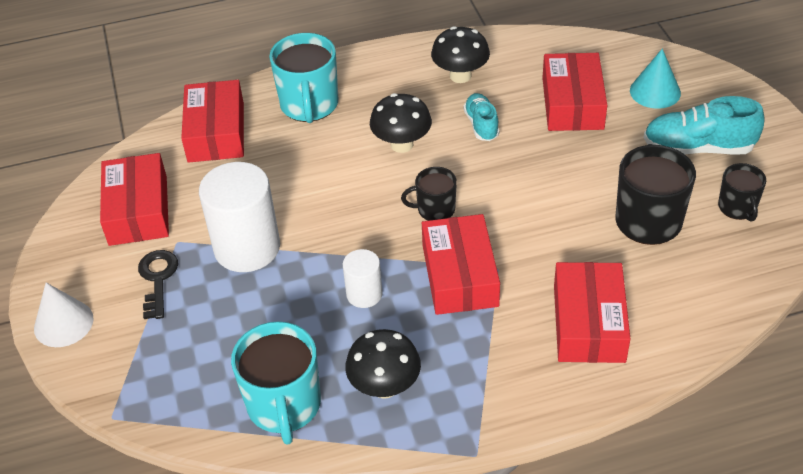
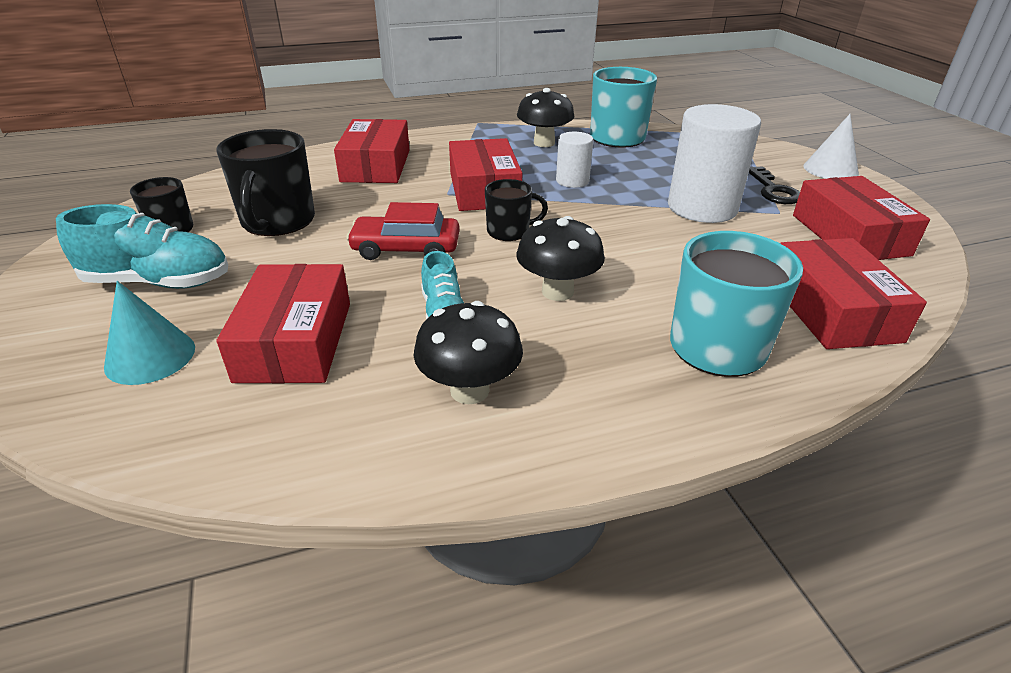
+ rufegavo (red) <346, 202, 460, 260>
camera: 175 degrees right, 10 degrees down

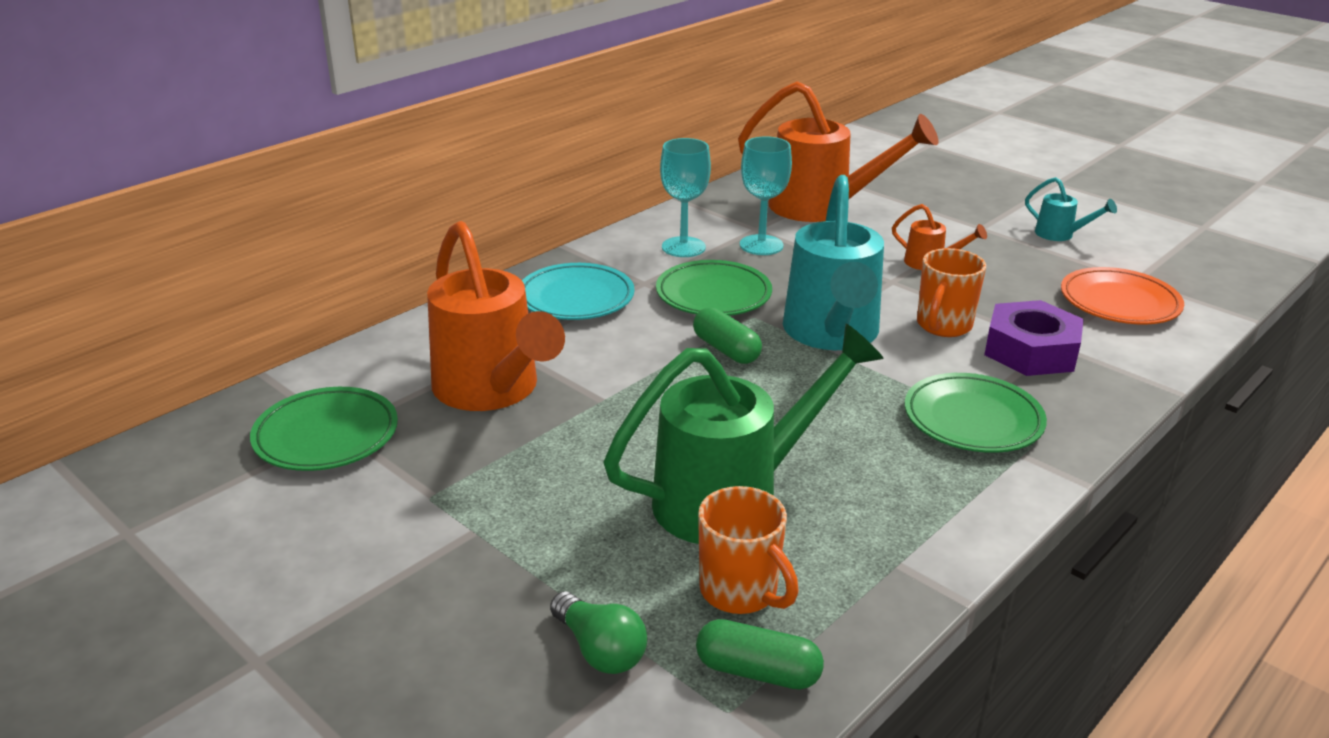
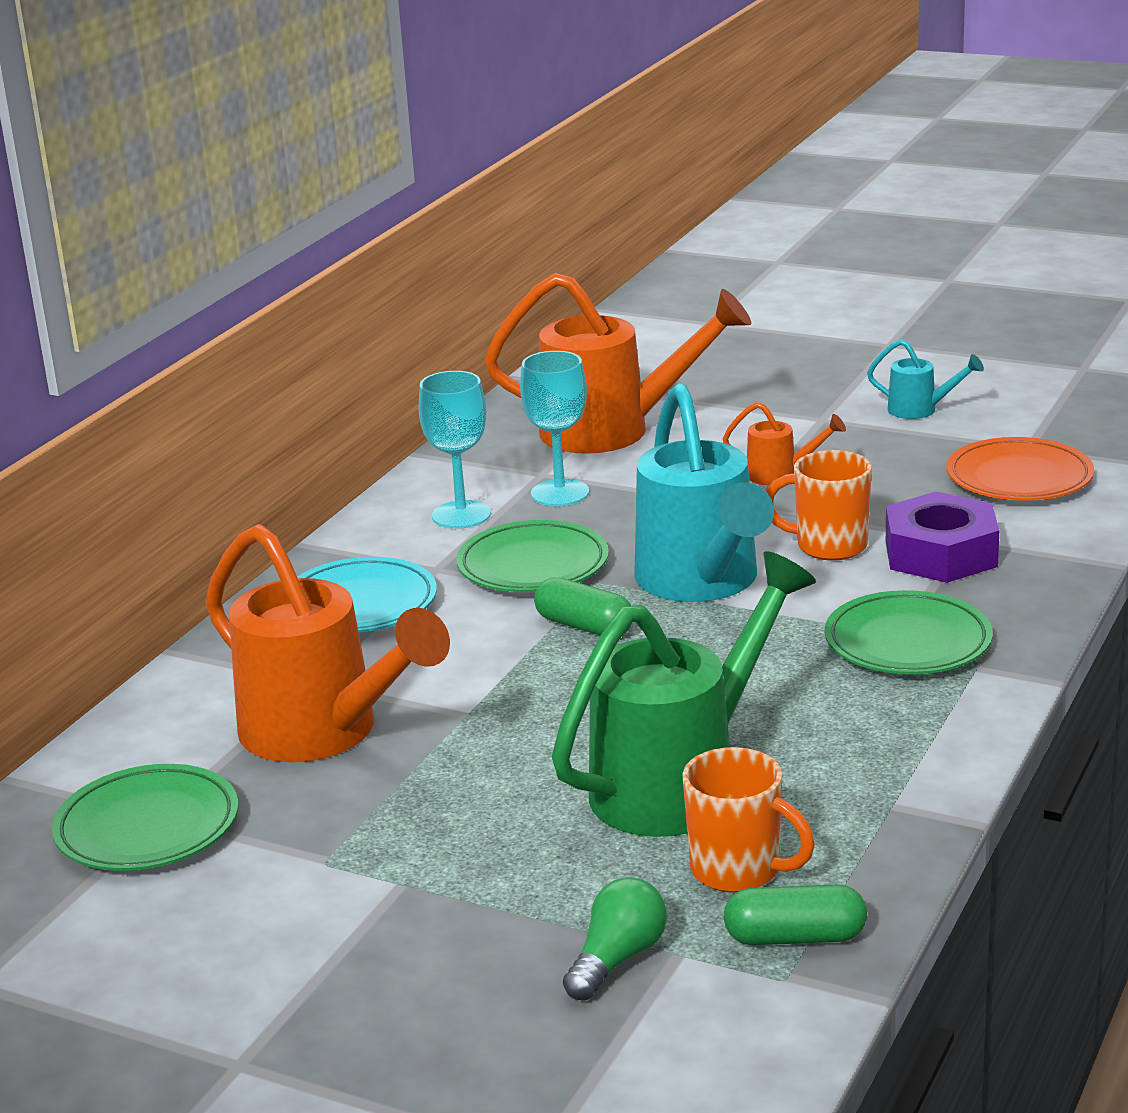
~ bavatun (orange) <917, 248, 986, 337> = <766, 450, 872, 561> 90 degrees clockwise
~ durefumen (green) <550, 591, 647, 674> = <563, 877, 667, 1001> 90 degrees counterclockwise
camera: 15 degrees left, 5 degrees down

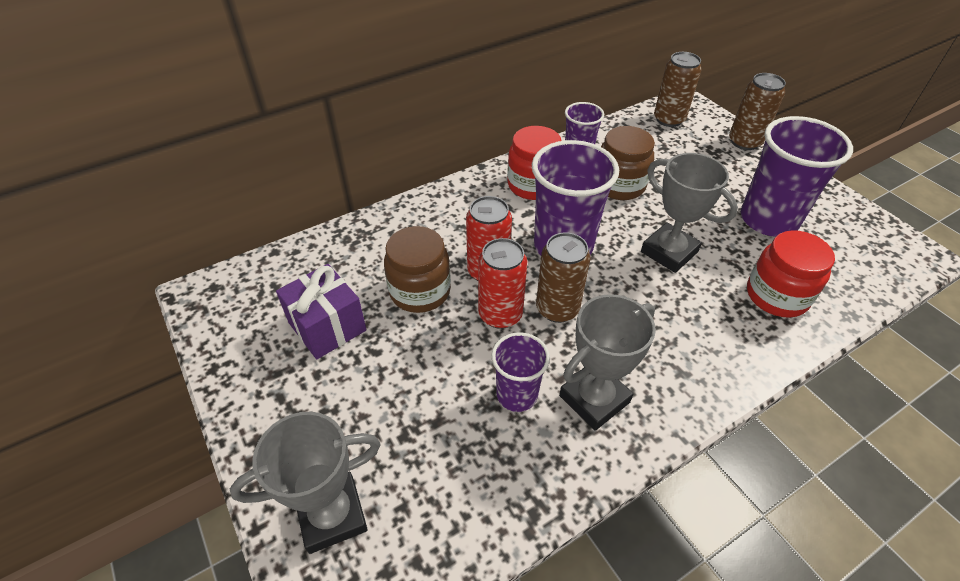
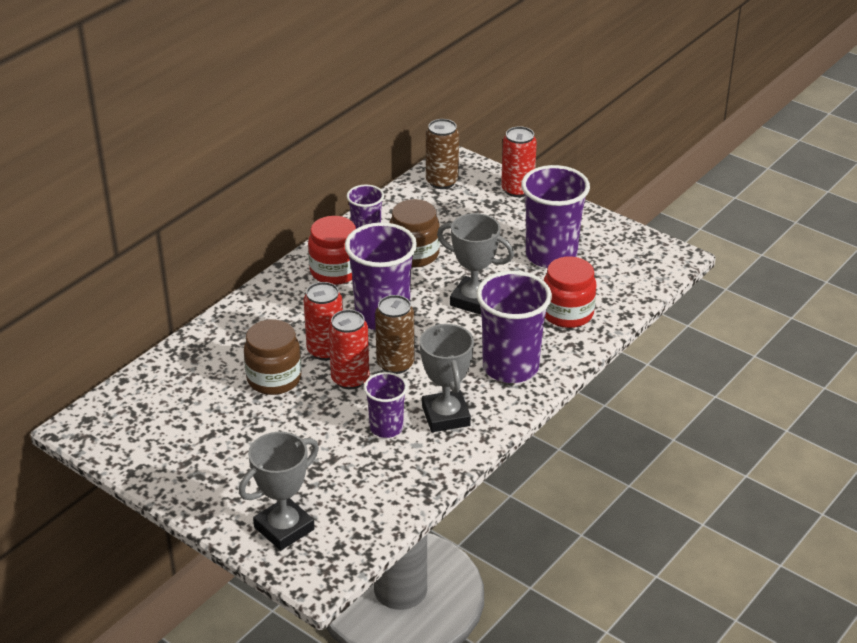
~ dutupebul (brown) <729, 73, 786, 150> to dutupebul (red) <501, 126, 537, 197>
- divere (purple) <276, 264, 367, 359>
~ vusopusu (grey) <559, 294, 656, 431> = <420, 323, 474, 432> 45 degrees counterclockwise
+ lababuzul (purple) <476, 271, 552, 383>
camera: 20 degrees left, 10 degrees down

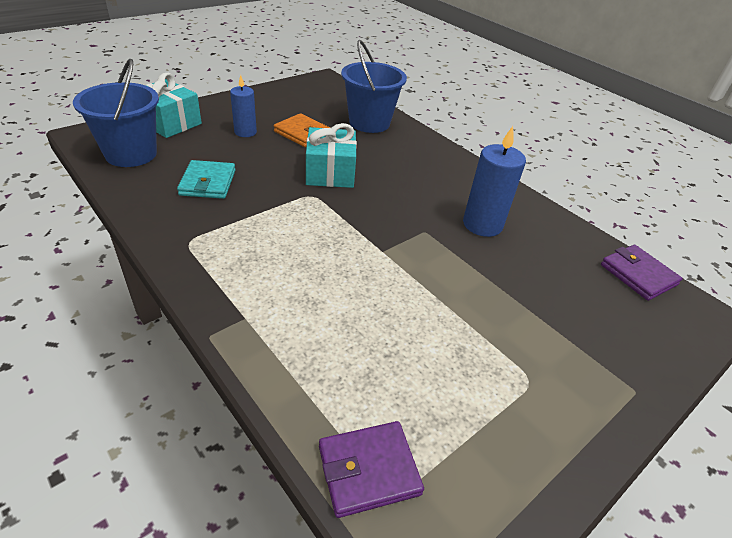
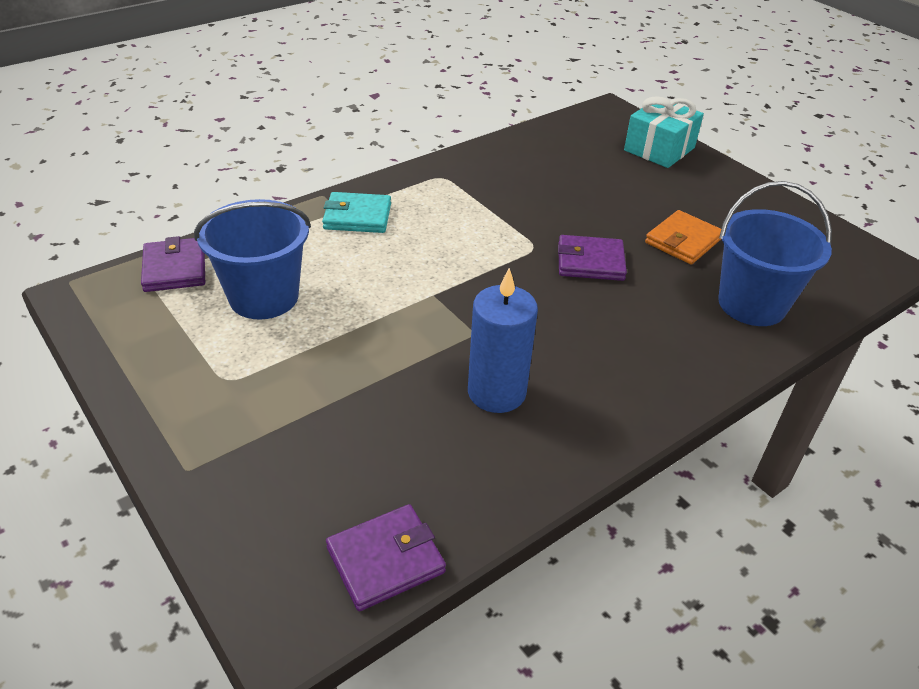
~ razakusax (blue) <73, 59, 159, 167> to <194, 199, 311, 319>
- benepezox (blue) <230, 75, 257, 137>
~ divere (turquoise) <306, 123, 357, 188> to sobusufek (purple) <558, 235, 627, 281>
~ sobusufek (turquoise) <177, 160, 235, 199> to <322, 192, 391, 233>
camera: 95 degrees right, 0 degrees up

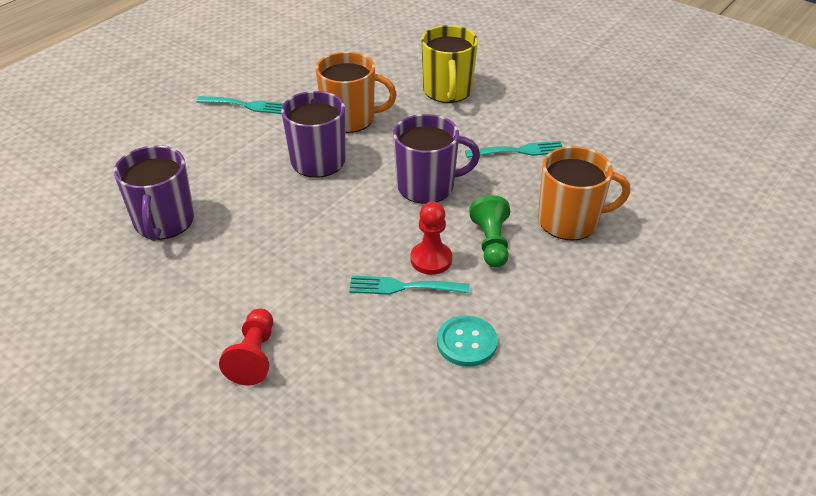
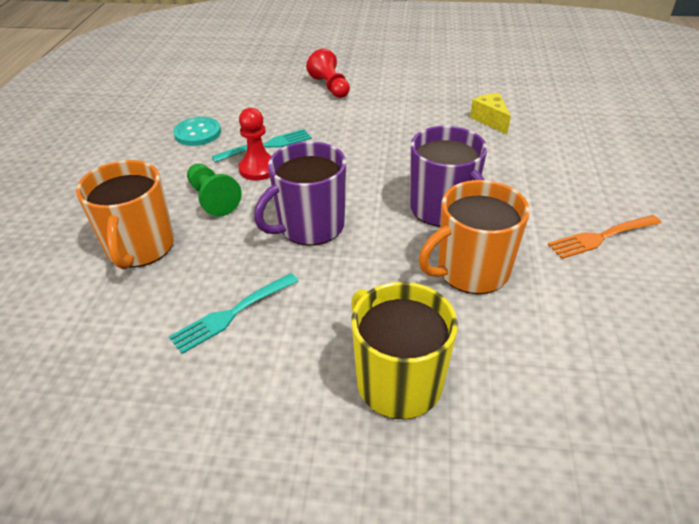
~ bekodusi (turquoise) <196, 96, 284, 114> to bekodusi (orange) <548, 215, 661, 259>
~ bavatun (purple) <114, 145, 194, 241> to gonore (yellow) <470, 93, 511, 134>
~ bavatun (orange) <538, 146, 630, 241> = <76, 160, 174, 269> 60 degrees counterclockwise
camera: 150 degrees right, 0 degrees up

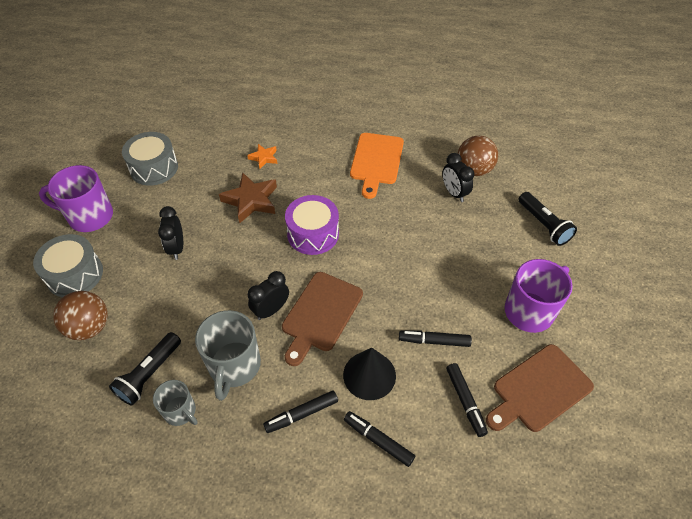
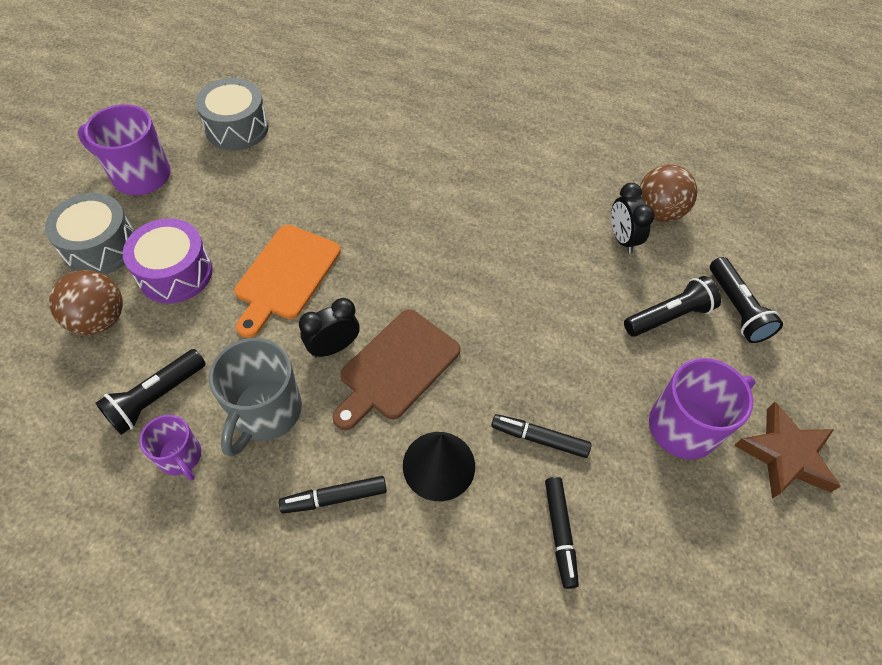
~ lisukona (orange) <350, 133, 404, 199> to <234, 225, 341, 338>
- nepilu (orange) <247, 144, 277, 169>
~ nepilu (brown) <219, 172, 277, 223> to <734, 402, 841, 499>
~ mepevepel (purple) <285, 195, 339, 255> to <123, 218, 213, 303>
- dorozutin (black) <158, 206, 183, 260>
- lisukona (brown) <486, 344, 594, 432>
~ bavatun (grey) <153, 380, 198, 426> to bavatun (purple) <139, 415, 201, 481>
- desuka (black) <344, 411, 415, 467>
+ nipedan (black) <624, 276, 721, 337>
camera: 10 degrees right, 5 degrees up

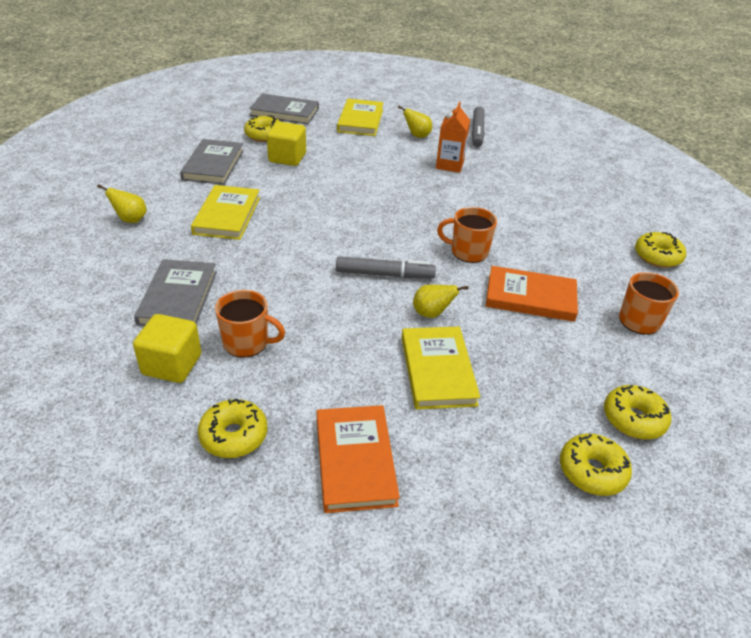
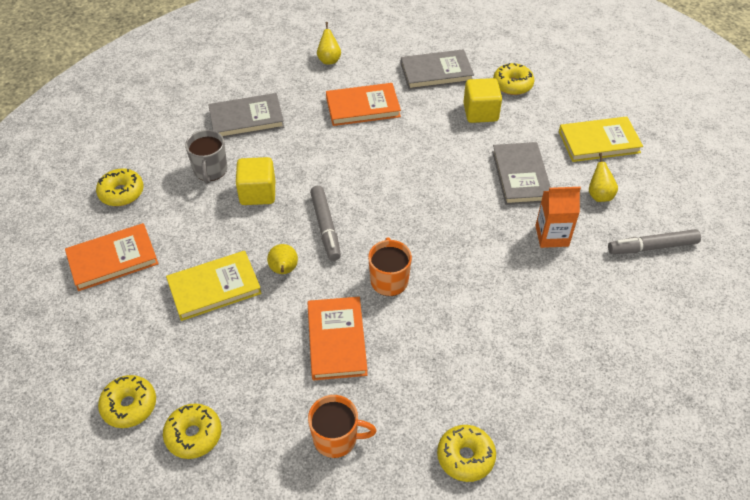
~ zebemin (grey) <249, 94, 319, 125> to <492, 142, 551, 205>
~ zebemin (yellow) <191, 185, 260, 240> to zebemin (orange) <326, 83, 401, 126>
~ bavatun (orange) <215, 290, 285, 358> to bavatun (grey) <185, 130, 227, 184>
~ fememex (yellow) <133, 314, 201, 383> to <236, 157, 275, 205>
camera: 75 degrees right, 10 degrees up

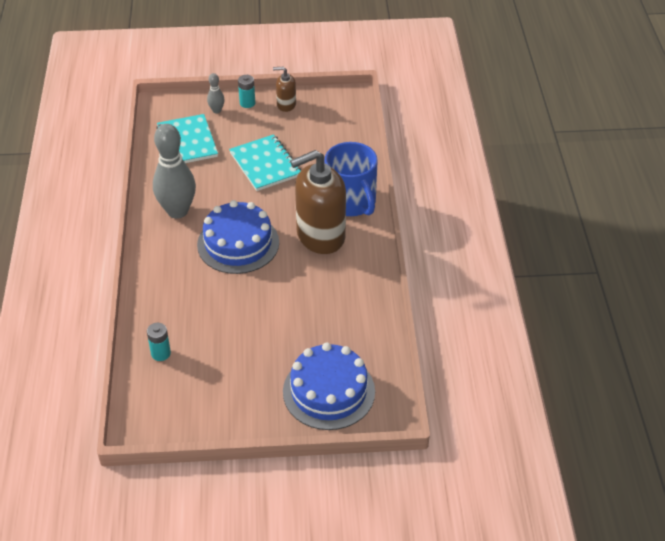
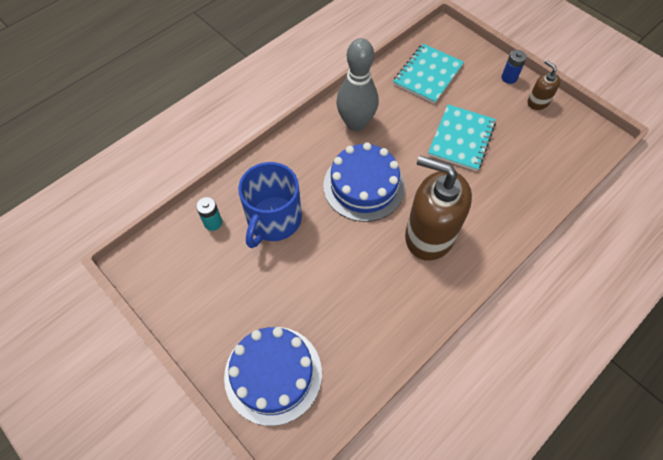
- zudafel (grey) <207, 73, 225, 113>
~ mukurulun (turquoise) <238, 75, 255, 108> to mukurulun (blue) <501, 50, 527, 84>
~ bavatun (blue) <324, 142, 378, 216> to <238, 162, 302, 248>
camera: 50 degrees right, 15 degrees up

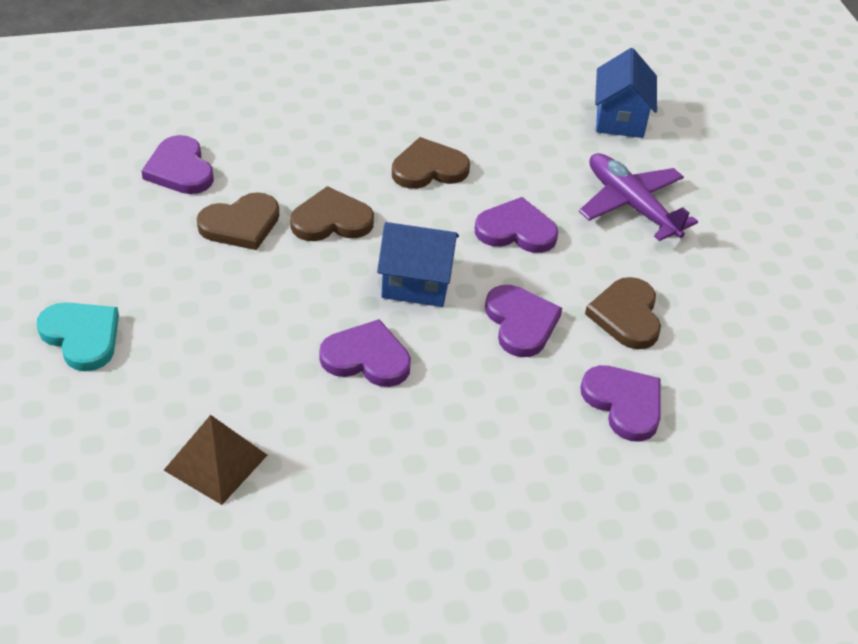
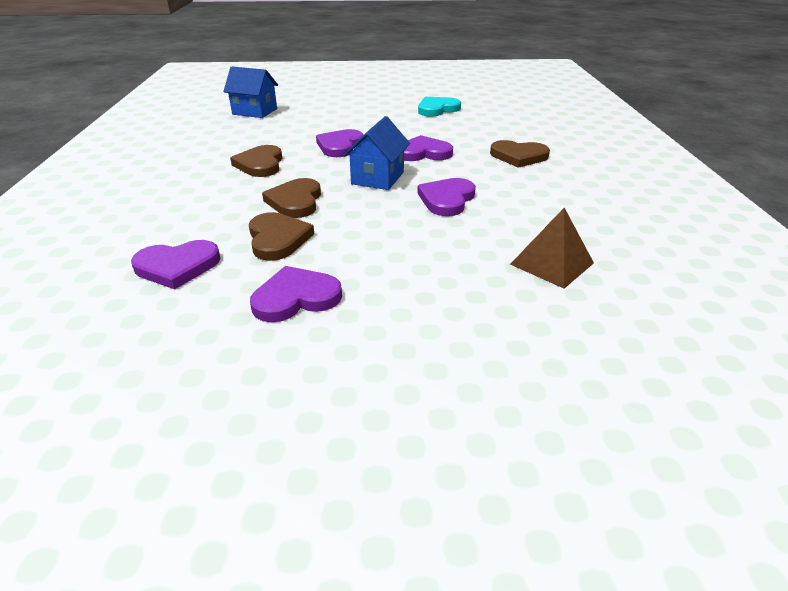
- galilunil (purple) <579, 153, 698, 241>
~ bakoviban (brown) <585, 277, 661, 349> to <490, 140, 550, 168>
~ bakoviban (turquoise) <37, 302, 119, 371> to <418, 97, 461, 117>
~ bakoviban (purple) <581, 365, 661, 441> to <250, 266, 342, 322>
camera: 75 degrees left, 10 degrees down

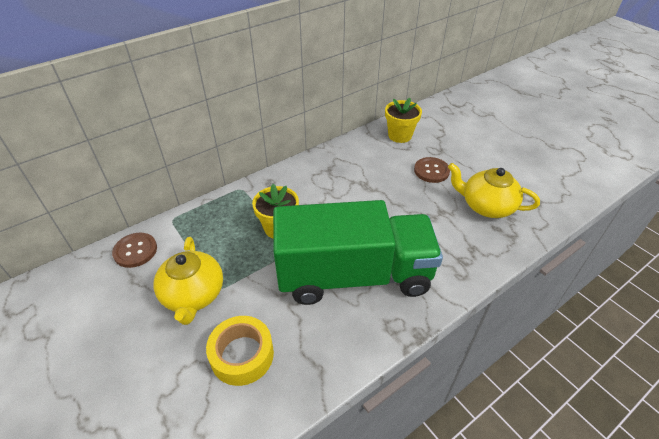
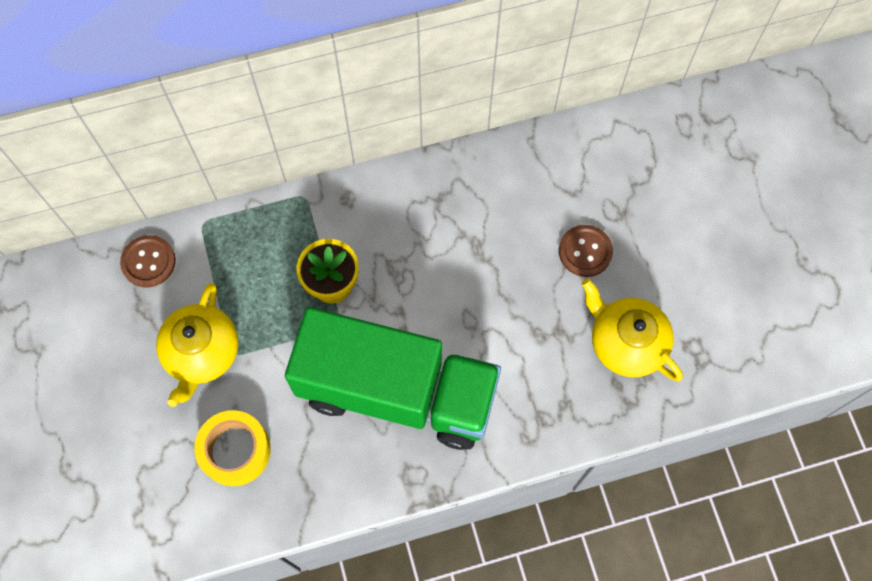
- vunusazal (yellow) <385, 98, 422, 143>
camera: 20 degrees right, 25 degrees up

